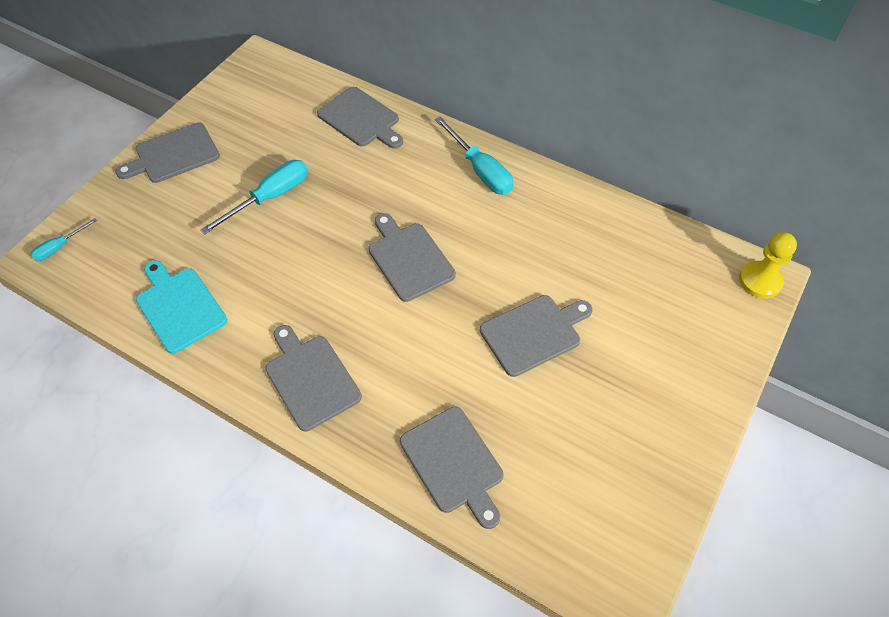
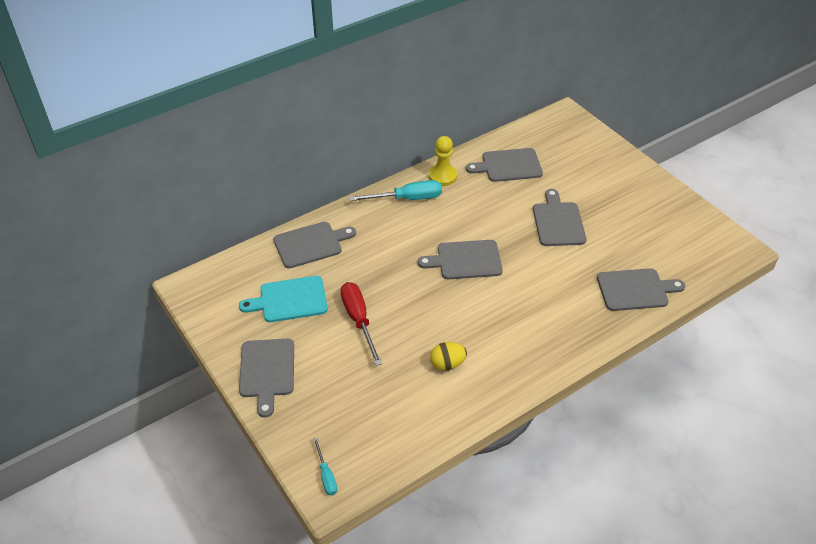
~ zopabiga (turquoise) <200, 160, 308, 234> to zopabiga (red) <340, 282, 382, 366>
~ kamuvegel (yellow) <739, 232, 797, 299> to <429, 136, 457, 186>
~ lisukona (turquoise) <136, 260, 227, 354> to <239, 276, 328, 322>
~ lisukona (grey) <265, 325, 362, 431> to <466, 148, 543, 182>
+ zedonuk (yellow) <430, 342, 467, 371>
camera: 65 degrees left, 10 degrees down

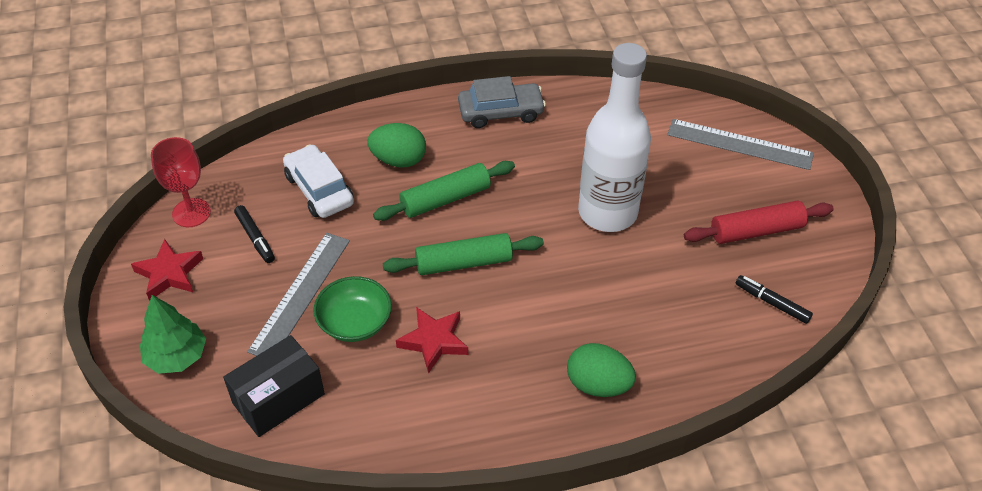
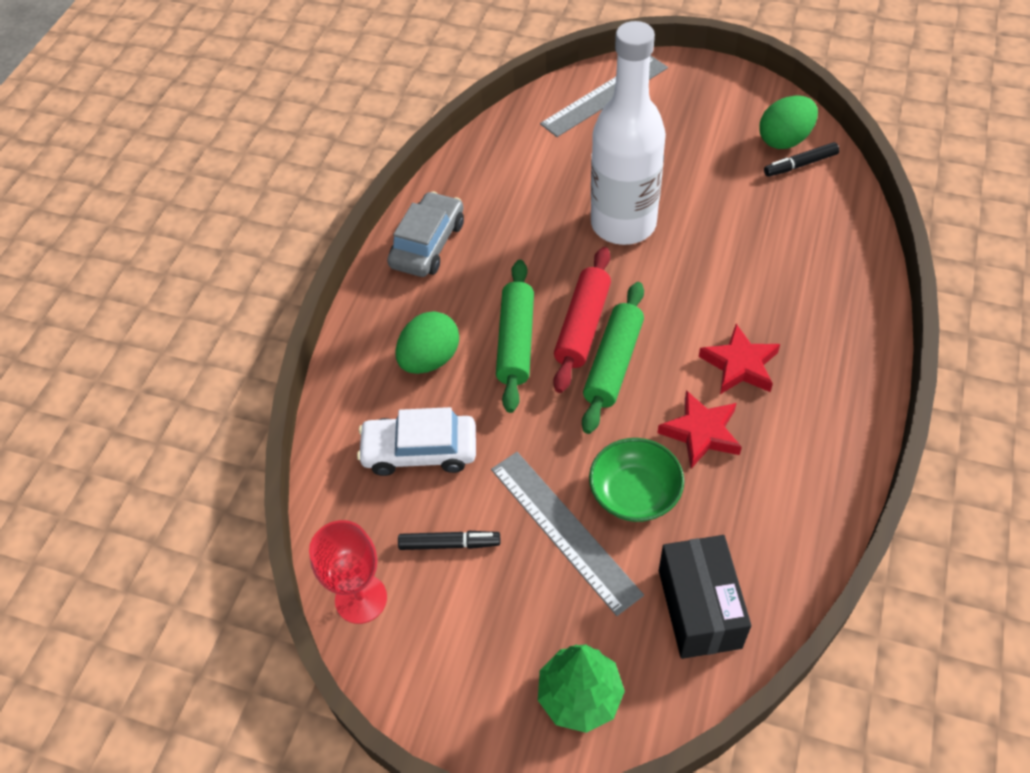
~ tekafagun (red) <684, 201, 834, 244> to <553, 247, 611, 393>
~ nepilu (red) <131, 239, 203, 301> to <699, 324, 780, 394>
~ zedonuk (green) <567, 343, 636, 397> to <759, 95, 818, 149>
camera: 55 degrees left, 5 degrees up

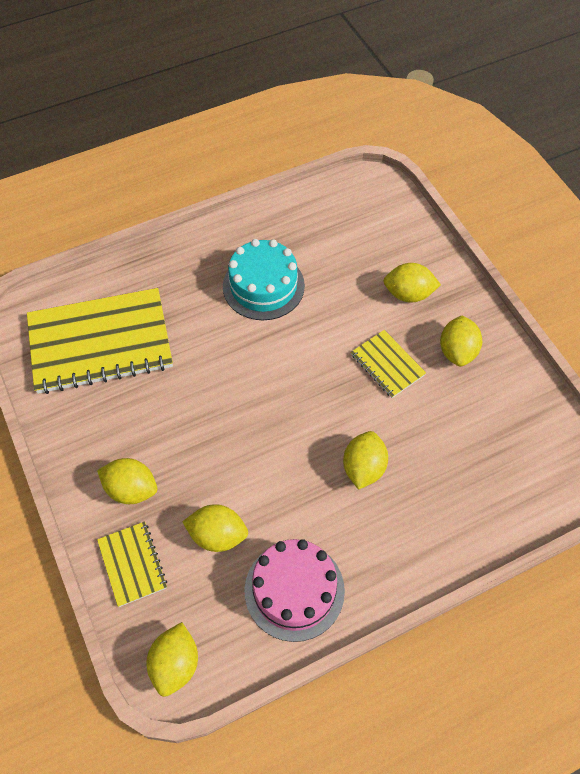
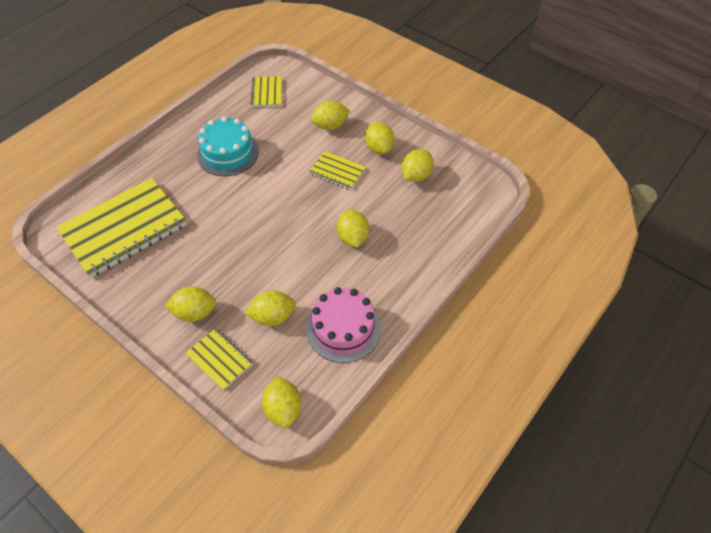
+ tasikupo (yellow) <250, 76, 282, 107>
+ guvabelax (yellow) <401, 149, 433, 182>
camera: 25 degrees left, 5 degrees down

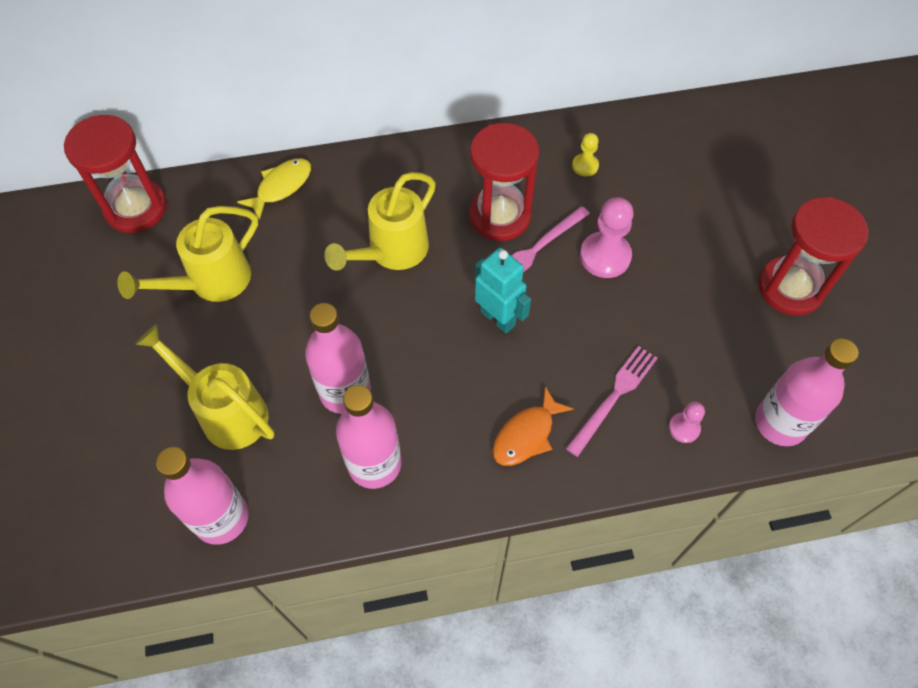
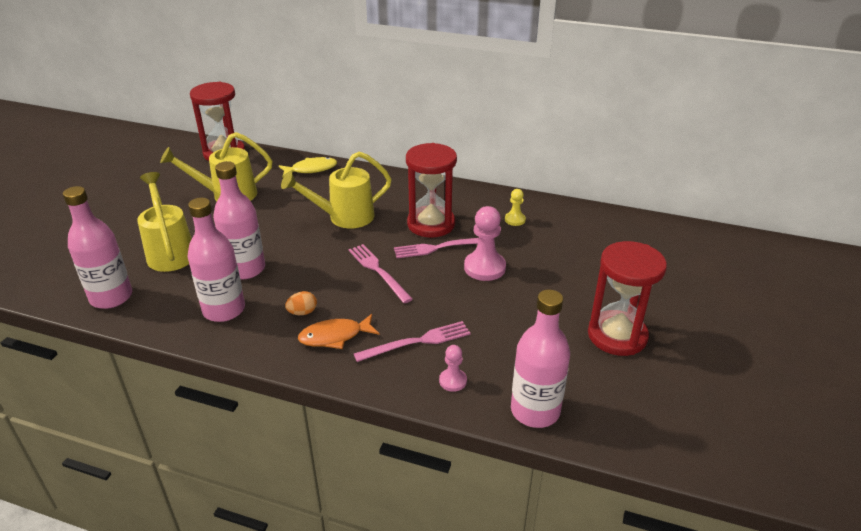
~ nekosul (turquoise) <475, 248, 531, 334> to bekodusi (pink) <348, 244, 413, 303>
+ zedonuk (orange) <285, 291, 317, 315>
camera: 30 degrees right, 25 degrees down

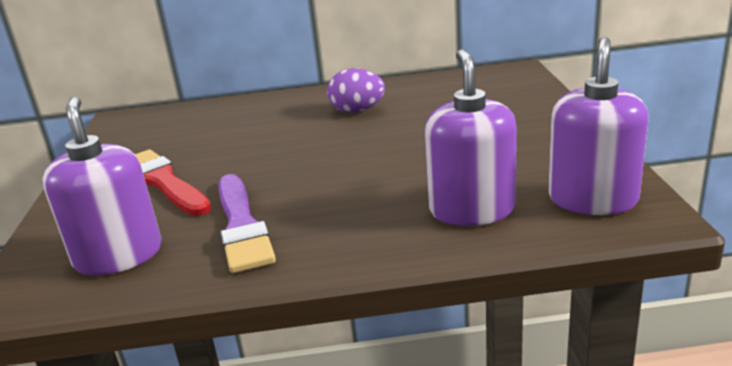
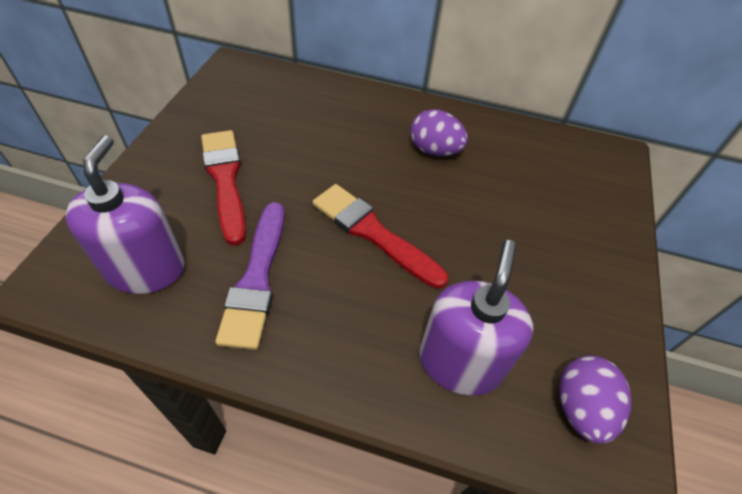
~ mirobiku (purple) <549, 37, 649, 215> to zedonuk (purple) <559, 356, 632, 444>
+ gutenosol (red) <313, 184, 448, 289>
camera: 15 degrees right, 25 degrees up

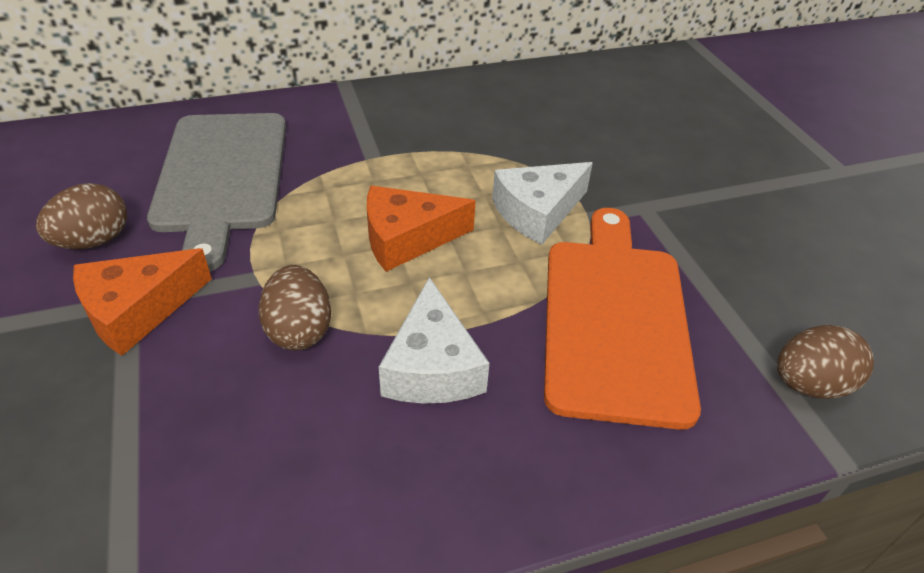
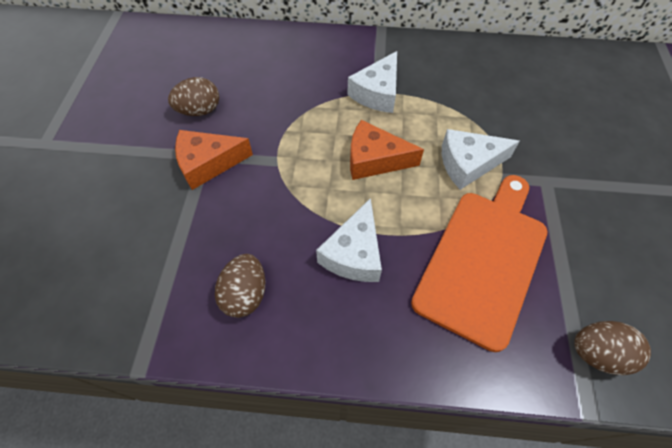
- lisukona (grey) <147, 113, 286, 272>
~ zedonuk (brown) <259, 265, 331, 351> to <215, 254, 266, 318>
+ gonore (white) <347, 51, 397, 113>
camera: 25 degrees right, 15 degrees up

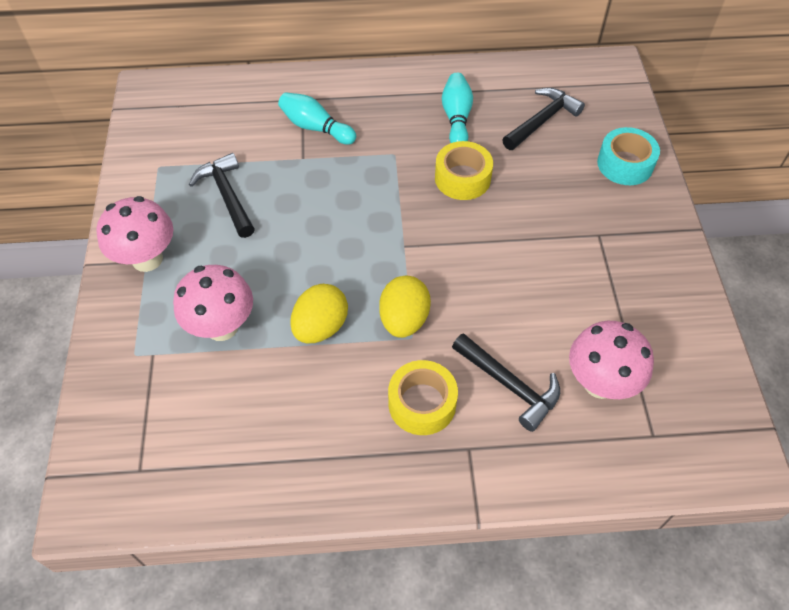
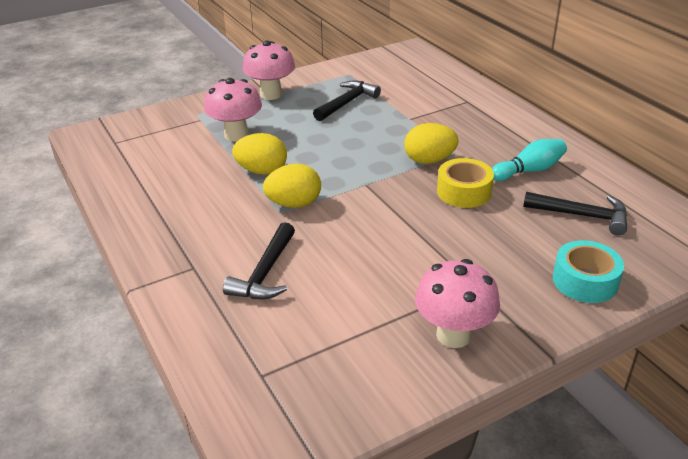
- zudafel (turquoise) <278, 92, 356, 145>
~ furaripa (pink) <569, 321, 654, 399> to <415, 259, 500, 348>
- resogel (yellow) <388, 360, 458, 435>
+ zedonuk (yellow) <404, 123, 458, 164>
camera: 65 degrees right, 20 degrees down

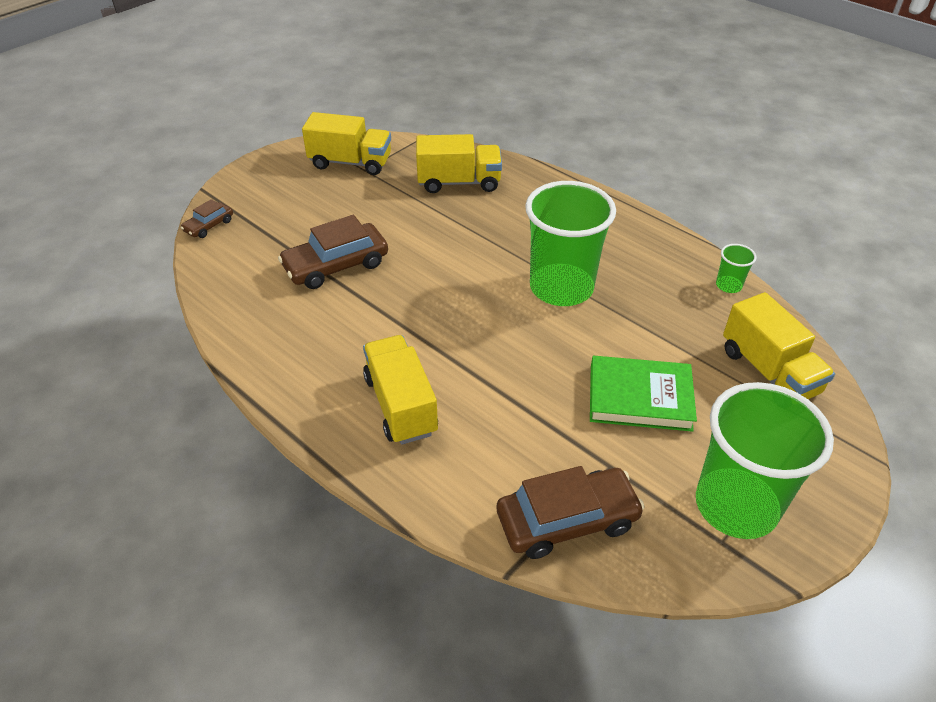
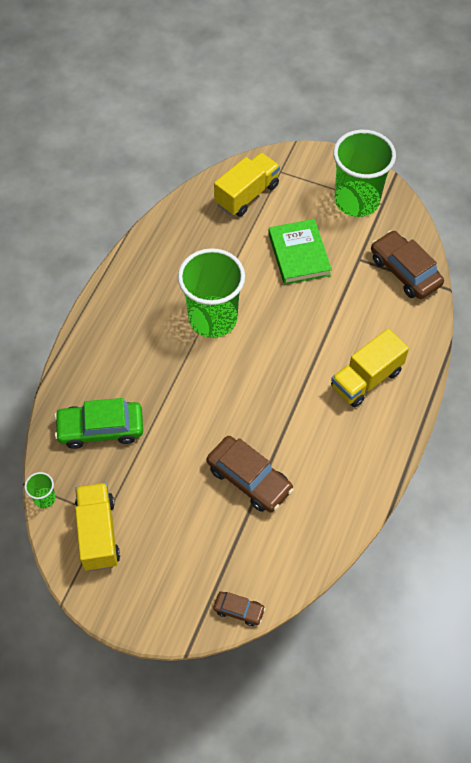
~ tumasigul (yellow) <416, 134, 502, 193> to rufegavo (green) <54, 398, 143, 449>
~ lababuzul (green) <716, 244, 757, 293> to <25, 472, 56, 508>
camera: 110 degrees left, 15 degrees up

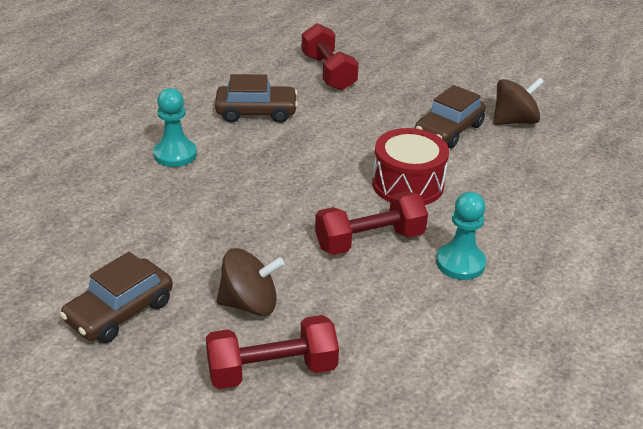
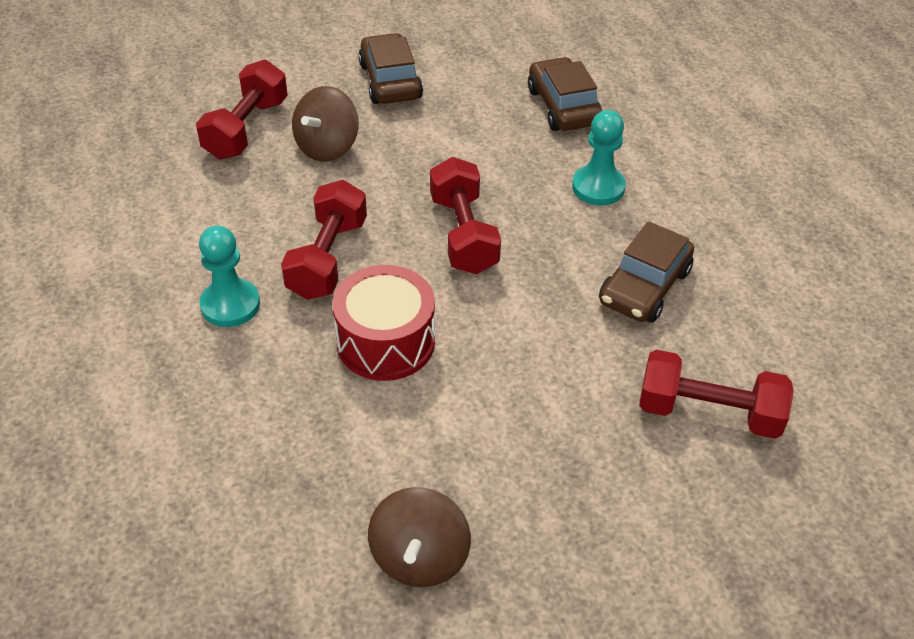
~ rufegavo (brown) <415, 85, 486, 149> to <528, 57, 602, 131>
+ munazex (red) <430, 157, 501, 274>
camera: 125 degrees right, 10 degrees up

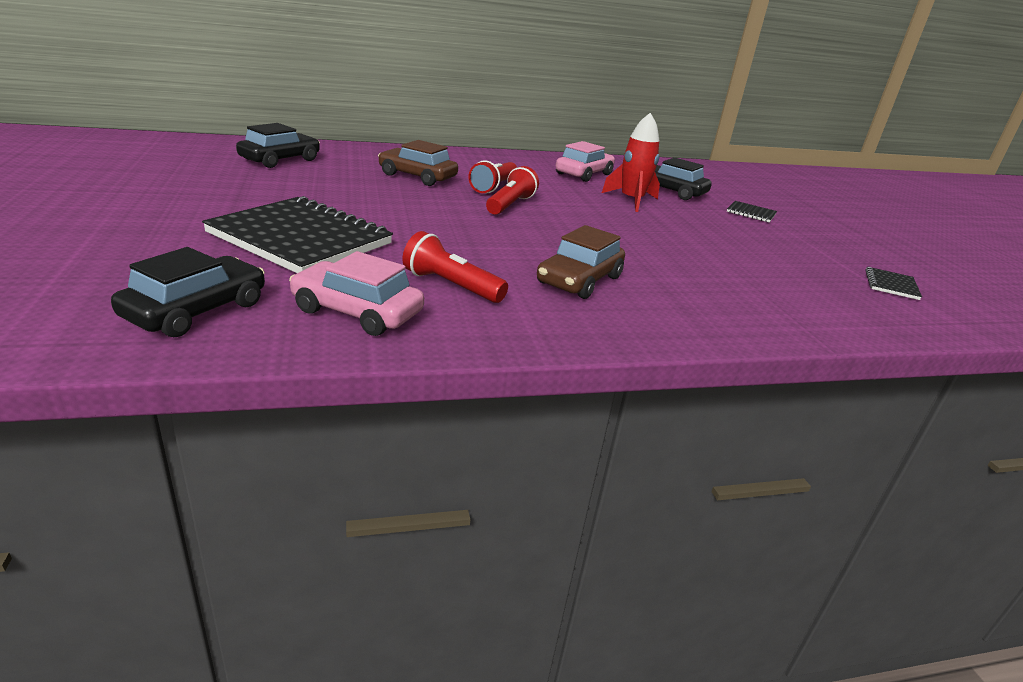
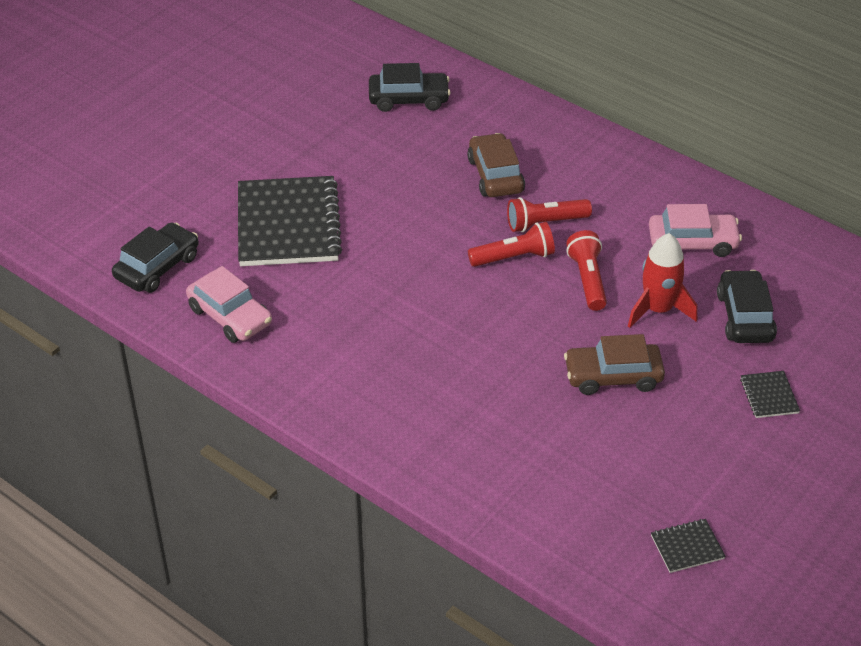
~ rufegavo (brown) <537, 225, 625, 299> to <564, 334, 665, 395>
~ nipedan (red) <402, 231, 508, 303> to <566, 230, 607, 311>
~ rufegavo (black) <111, 247, 265, 337> = <112, 223, 199, 293> 45 degrees counterclockwise
~ rufegavo (pink) <289, 251, 424, 336> = <186, 266, 272, 343> 150 degrees clockwise
camera: 55 degrees right, 15 degrees up

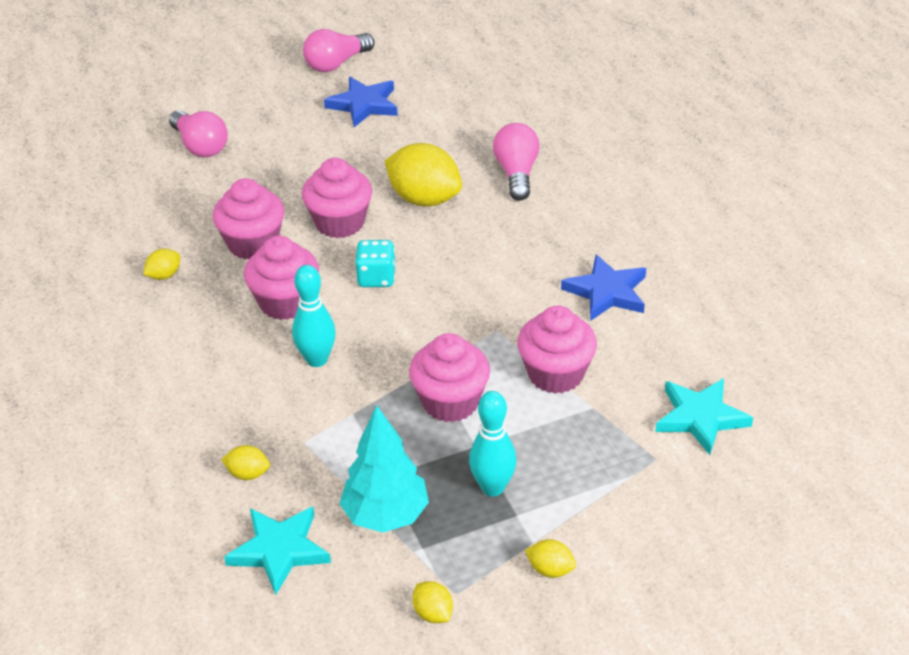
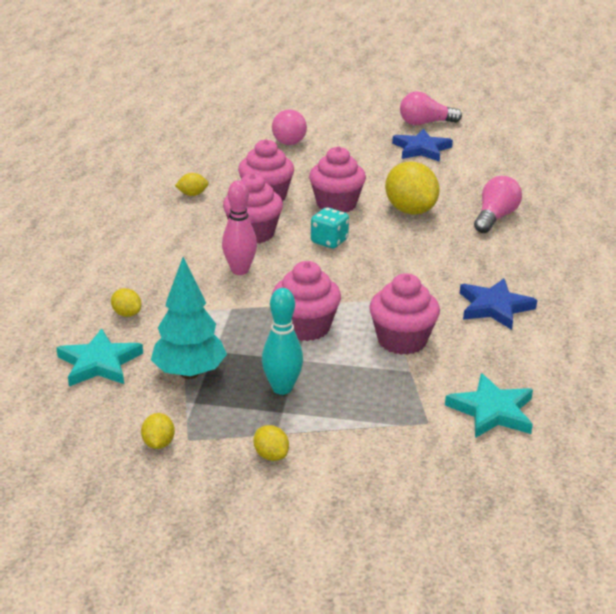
~ zudafel (turquoise) <292, 265, 336, 367> to zudafel (pink) <222, 181, 257, 275>
camera: 30 degrees right, 10 degrees down

